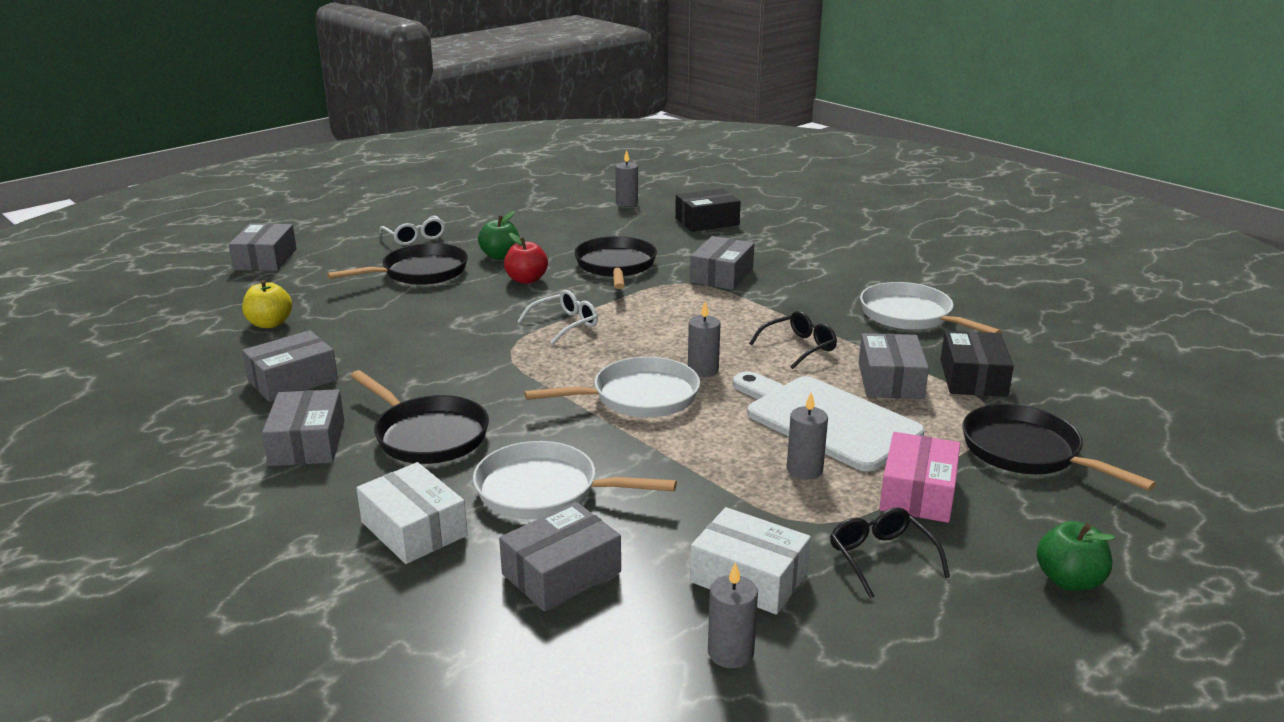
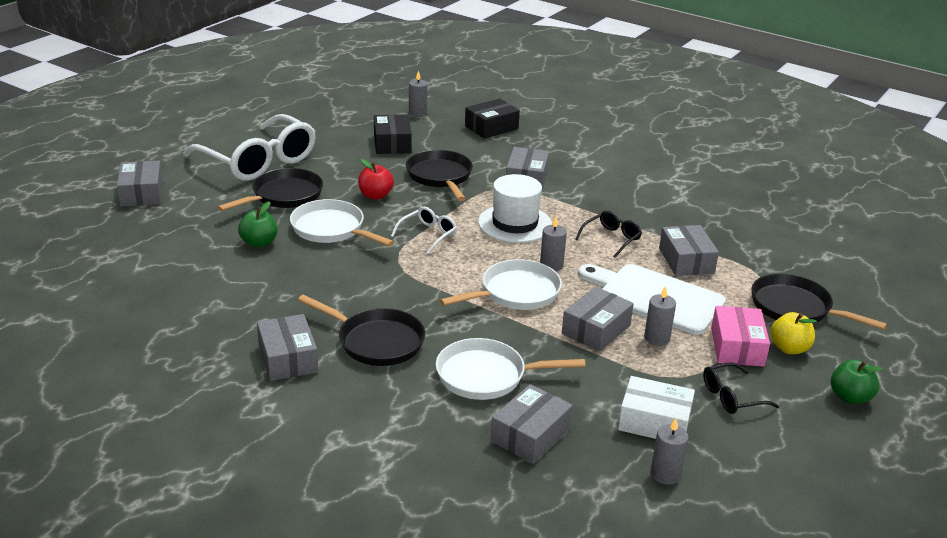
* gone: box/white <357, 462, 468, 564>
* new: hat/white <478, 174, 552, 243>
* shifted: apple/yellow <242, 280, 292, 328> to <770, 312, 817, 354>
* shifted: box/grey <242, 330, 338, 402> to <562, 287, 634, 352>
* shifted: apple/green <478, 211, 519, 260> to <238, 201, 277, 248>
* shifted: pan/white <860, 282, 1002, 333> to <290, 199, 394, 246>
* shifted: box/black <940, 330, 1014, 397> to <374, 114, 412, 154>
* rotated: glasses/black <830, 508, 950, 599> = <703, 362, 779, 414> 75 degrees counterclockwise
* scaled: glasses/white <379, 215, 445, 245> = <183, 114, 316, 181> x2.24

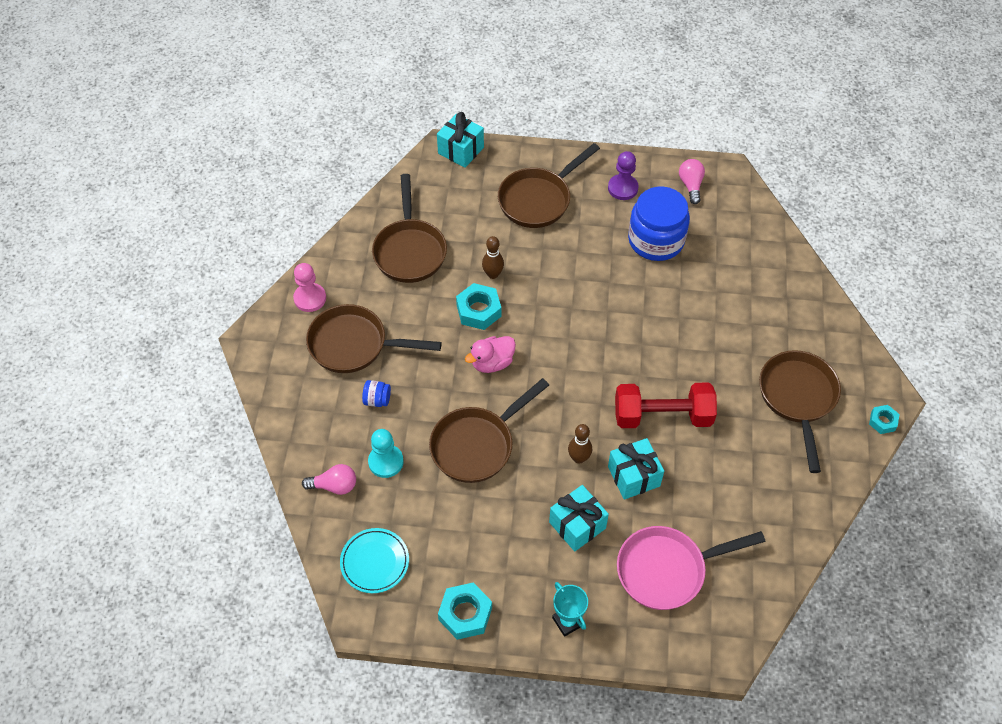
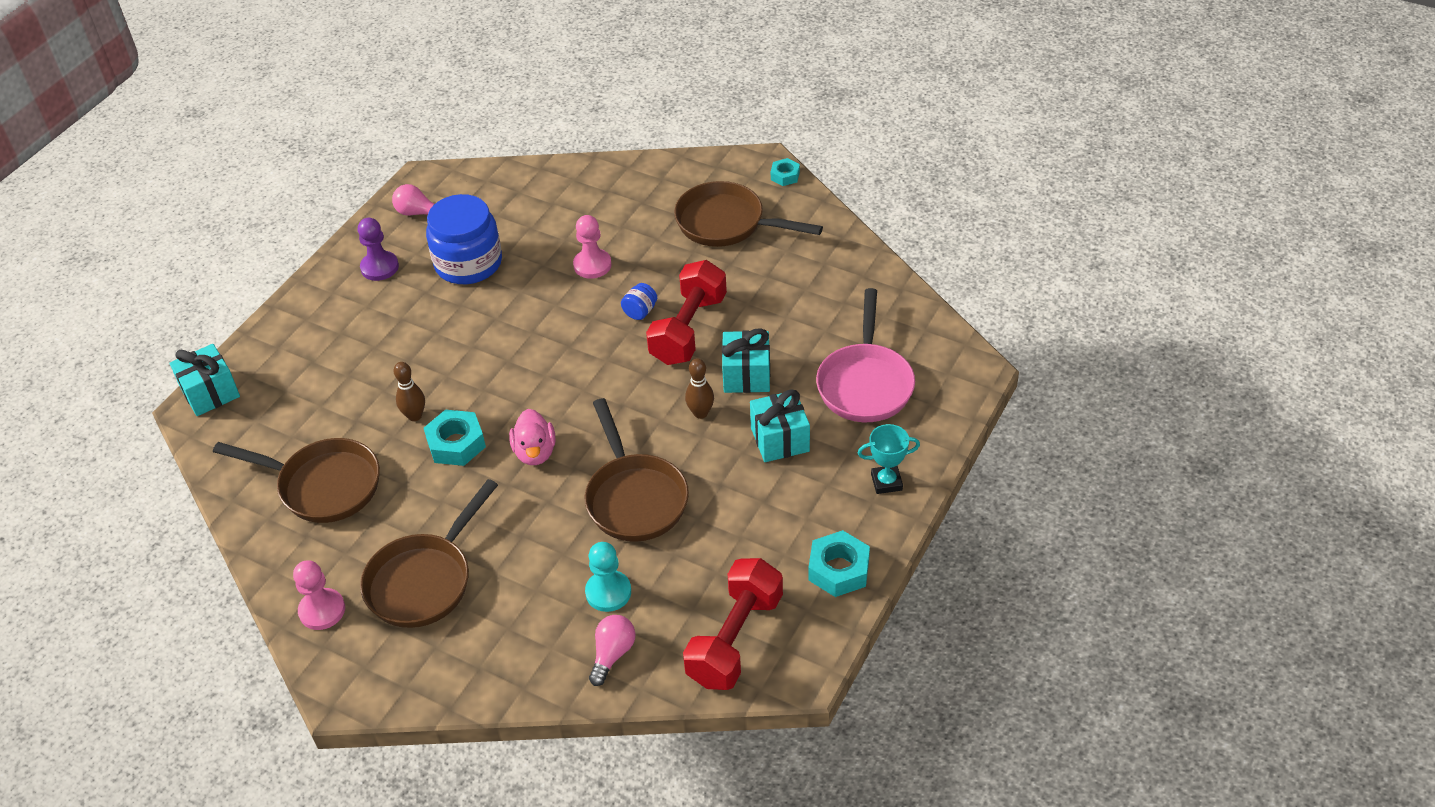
* gone: pan/brown <498, 143, 600, 228>
* new: pawn/pink <573, 215, 612, 279>
* shifted: jar/blue <362, 380, 391, 407> to <621, 283, 657, 320>
* swapped: plate/turquoise <340, 528, 409, 593> to dumbbell/red <683, 558, 783, 690>

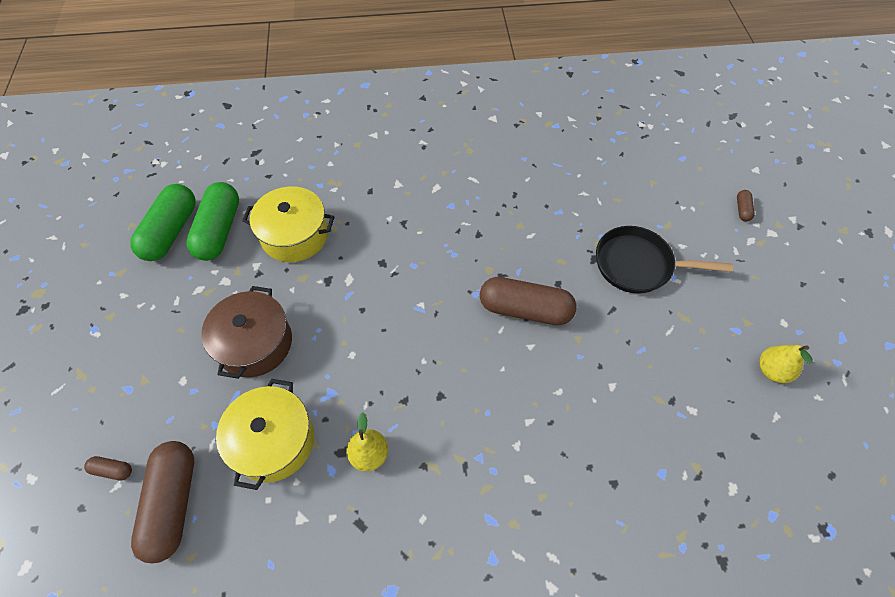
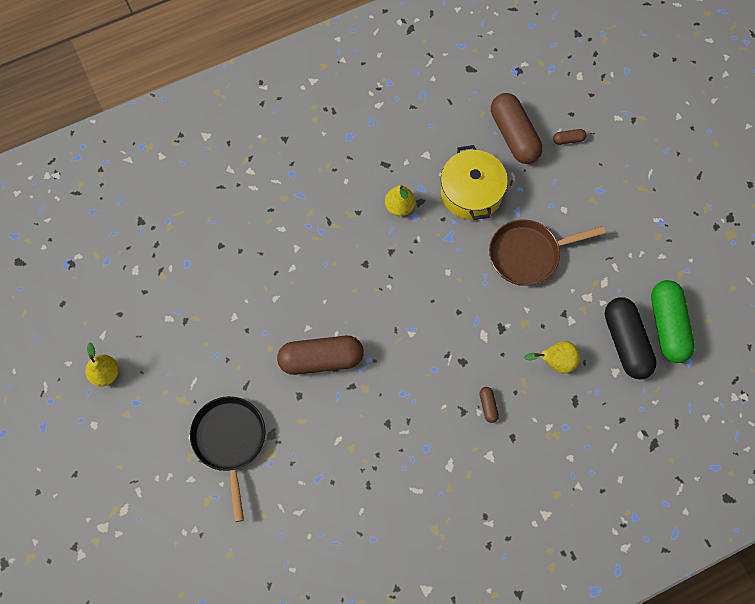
* shifted: capsule/brown <737, 190, 755, 221> to <479, 387, 499, 423>
* swapped: pot/brown <201, 286, 292, 379> to pan/brown <489, 220, 606, 286>
* swapped: pot/yellow <242, 186, 335, 262> to pear/yellow <524, 341, 580, 373>
* repainted: capsule/green <186, 182, 239, 261> to capsule/black <605, 297, 657, 379>
* rotated: pan/black <596, 226, 733, 294> = <190, 396, 266, 522> 90 degrees counterclockwise

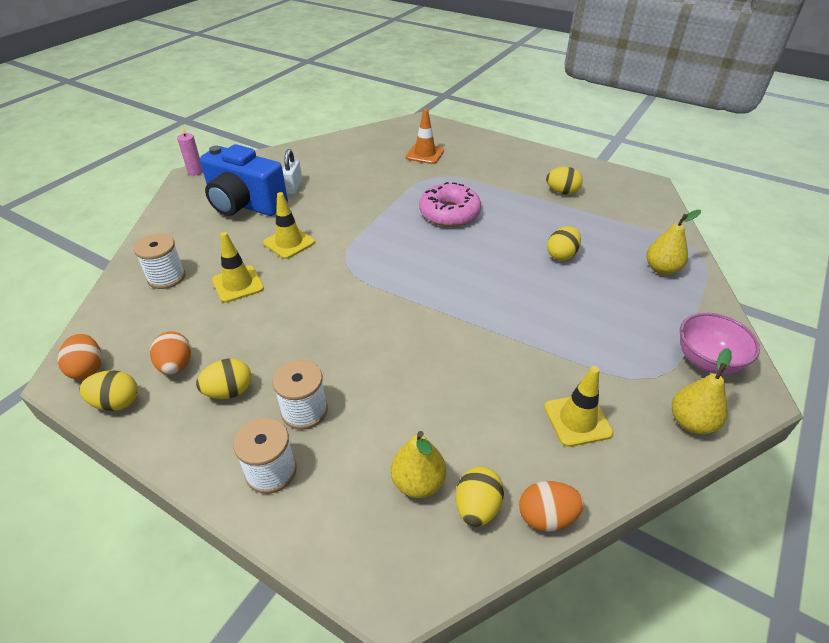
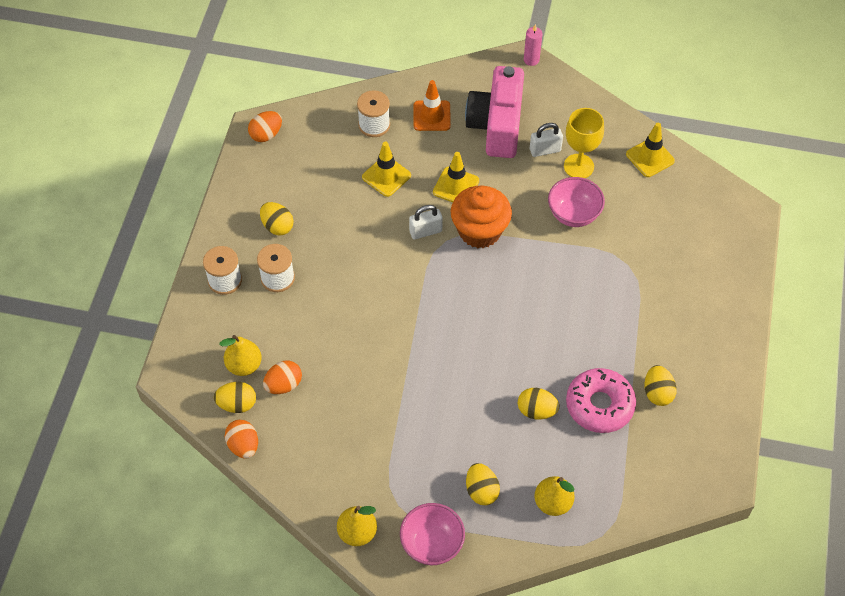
* new: padlock/white <409, 205, 443, 239>
* new: cupcake/orange <451, 186, 512, 248>
* new: bowl/pink <548, 177, 605, 227>
* new: goblet/yellow <564, 108, 604, 178>
* shifted: egg/yellow <79, 370, 138, 411> to <466, 463, 500, 505>
* shifted: egg/orange <150, 331, 191, 375> to <263, 361, 302, 394>
* shifted: traffic cone/orange <406, 109, 444, 164> to <414, 80, 451, 131>
* shifted: donut/pink <419, 182, 481, 227> to <566, 368, 636, 433>
* shifted: traffic cone/yellow <544, 366, 613, 447> to <626, 123, 675, 177>
* repainted: camera/blue <200, 144, 288, 216> to camera/pink <465, 66, 524, 158>

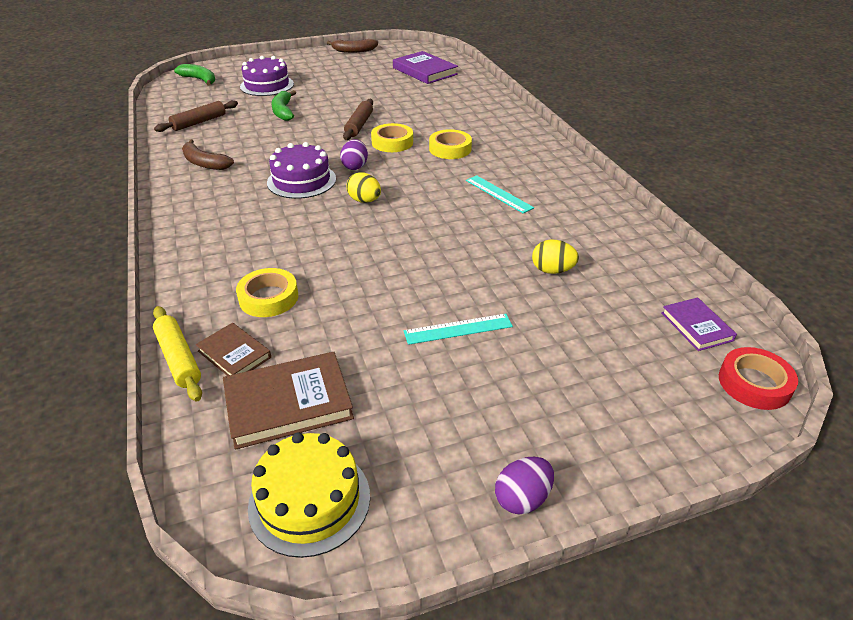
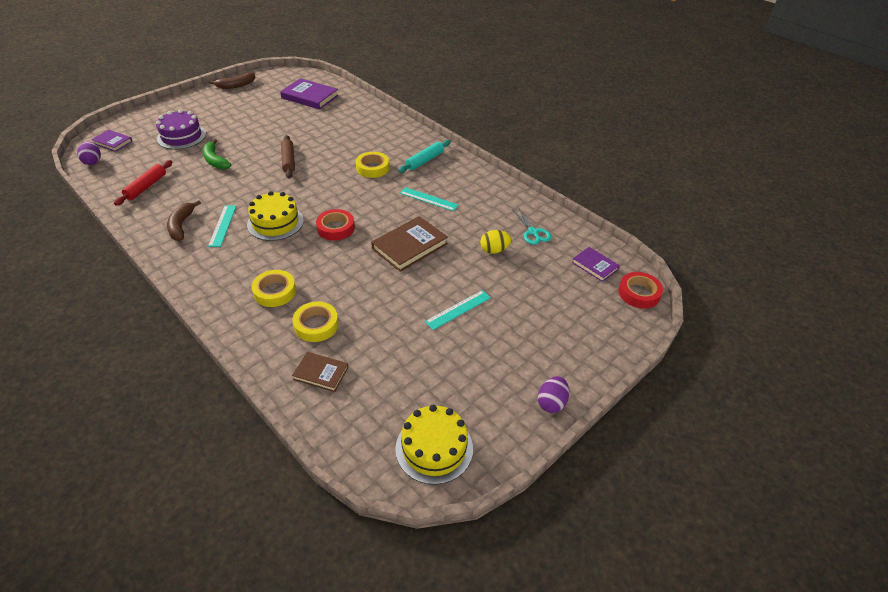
* gone: rolling pin/yellow <153, 306, 202, 401>
* new: ruler/turquoise <208, 205, 236, 247>
* new: rolling pin/turquoise <398, 140, 451, 173>
* new: scissors/turquoise <512, 207, 551, 245>
* shifted: book/brown <223, 352, 354, 450> to <371, 216, 448, 272>
* shifted: egg/purple <340, 139, 368, 170> to <77, 142, 101, 165>
* shifted: tape/yellow <371, 123, 413, 152> to <251, 270, 296, 307>
* swapped: banana/green <174, 64, 215, 86> to book/purple <91, 130, 132, 152>
* swapped: egg/yellow <346, 172, 381, 203> to tape/red <316, 209, 355, 241>
* repainted: rolling pin/brown <154, 100, 238, 132> to rolling pin/red <114, 160, 172, 206>
* repainted: cake/purple <267, 142, 336, 199> to cake/yellow <247, 191, 304, 241>
* rotated: banana/brown <182, 139, 234, 170> = <167, 200, 201, 241> 75 degrees clockwise

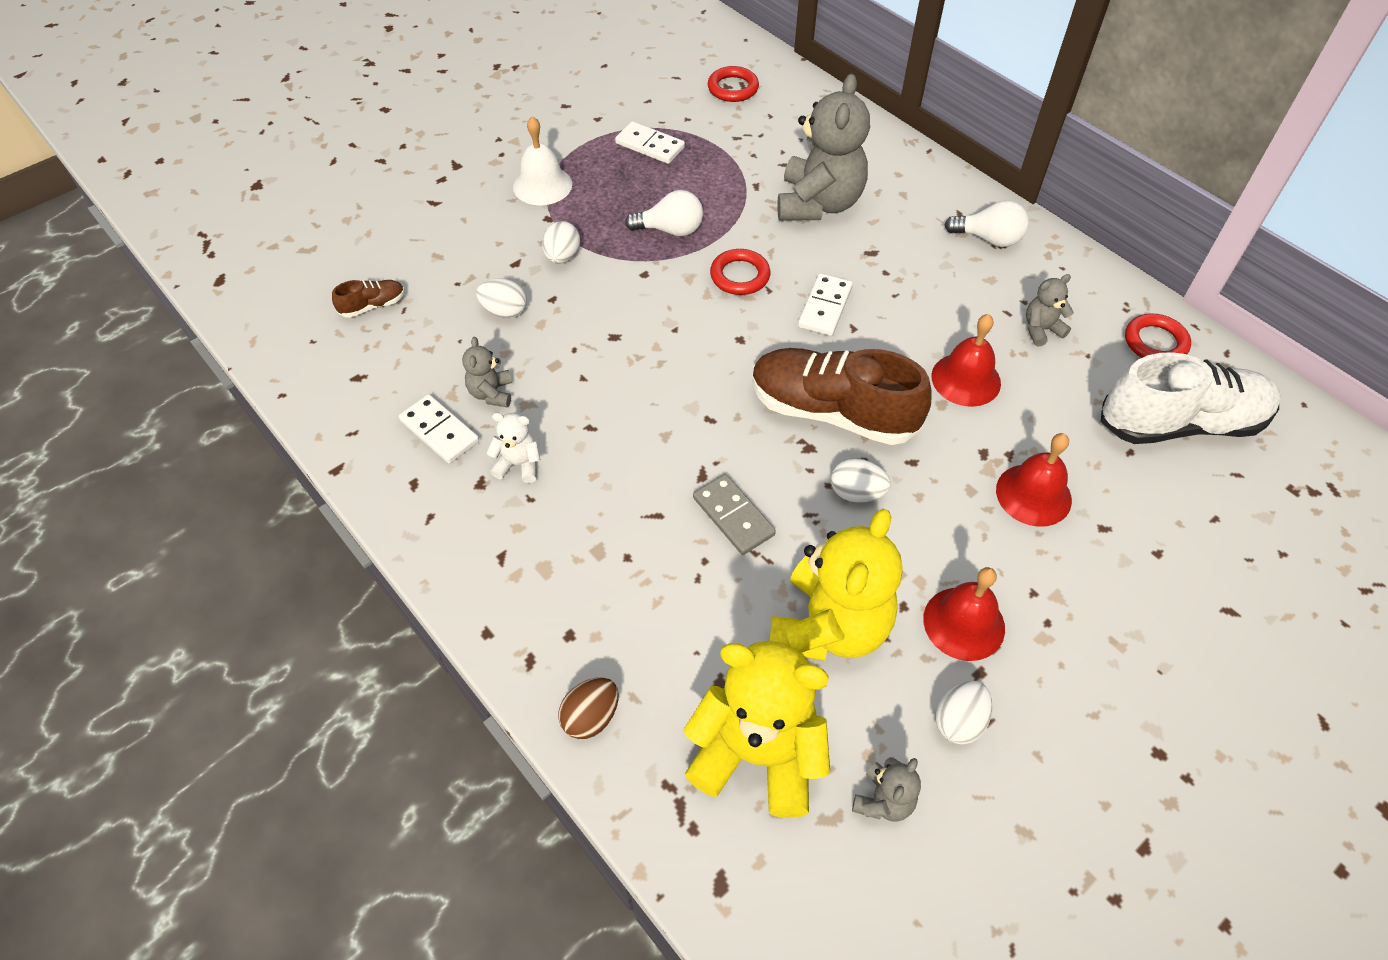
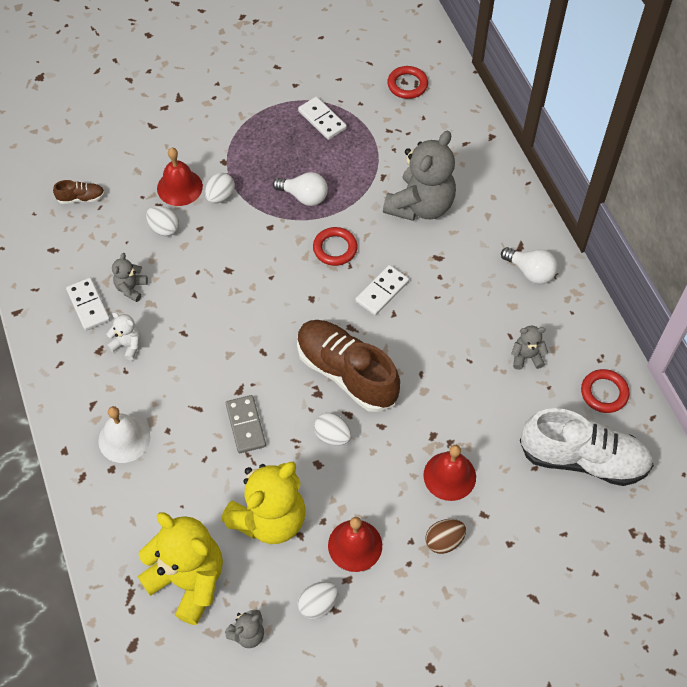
* shifted: bell/white <513, 116, 572, 205> to <98, 406, 151, 463>
* shifted: egg/brown <559, 677, 619, 739> to <425, 519, 466, 554>
* shifted: bell/red <931, 314, 1001, 407> to <157, 148, 203, 206>

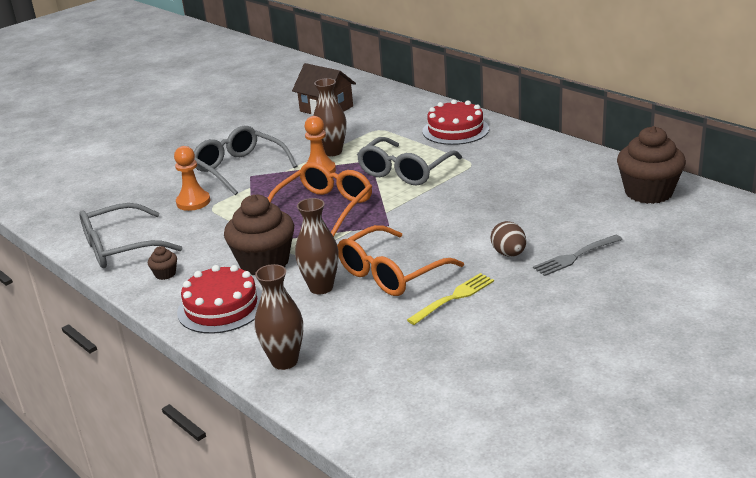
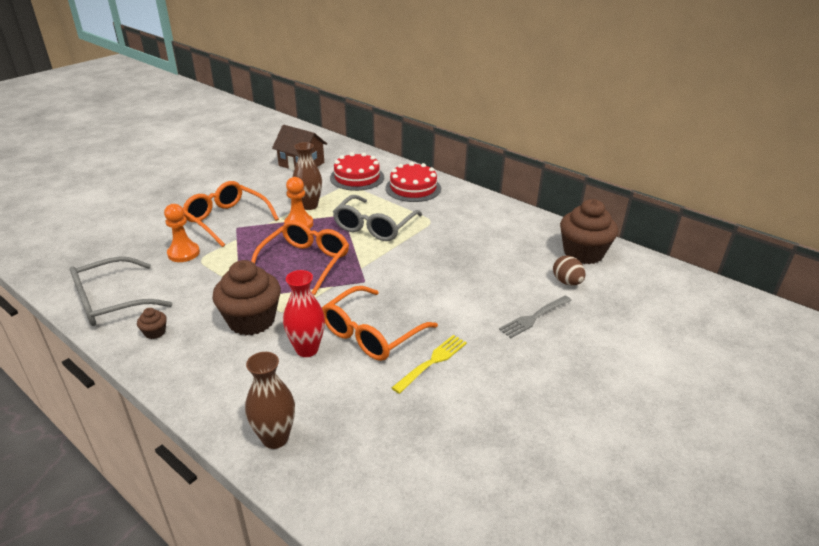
* shifted: cake/red <177, 265, 262, 334> to <330, 152, 384, 191>
* shifted: egg/brown <491, 221, 526, 257> to <553, 255, 585, 286>
* repainted: glasses/grey <194, 126, 297, 195> to glasses/orange <183, 181, 279, 247>
* repainted: vase/brown <295, 198, 339, 295> to vase/red <283, 270, 325, 357>

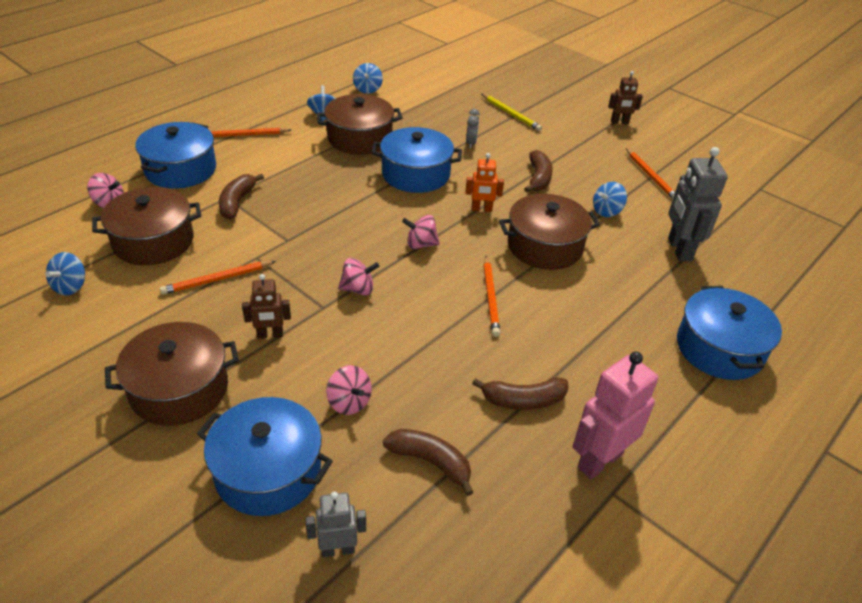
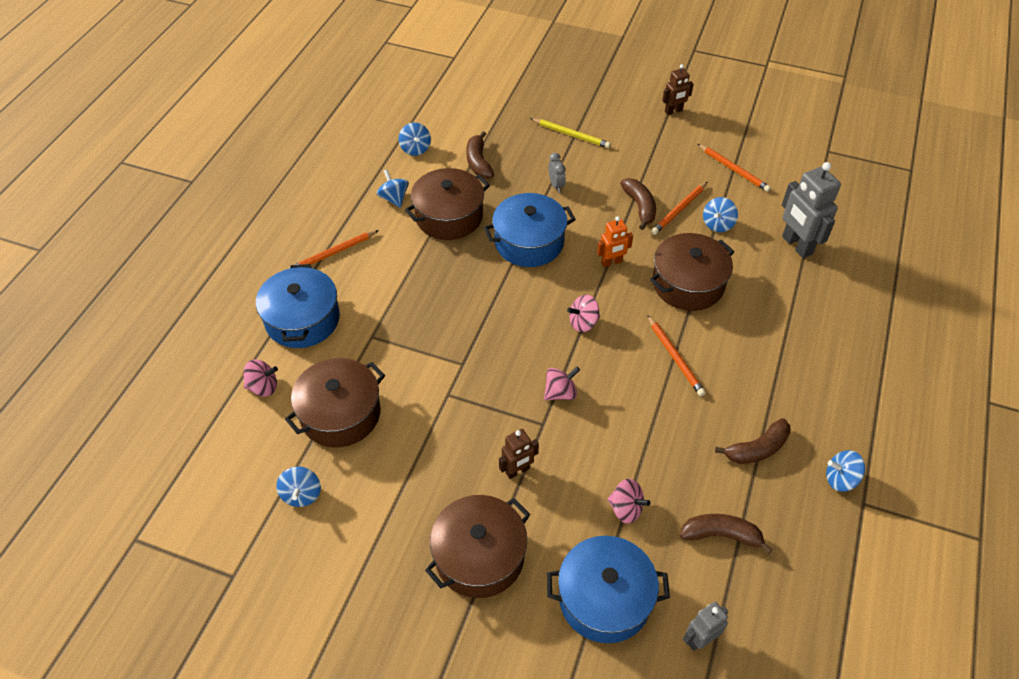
* gone: pot/blue <677, 286, 782, 380>
* shifted: pencil/orange <160, 261, 276, 295> to <651, 182, 708, 235>
* shifted: banana/brown <219, 174, 264, 219> to <466, 131, 494, 179>
* swapped: robot/pink <573, 352, 658, 479> to spinning top/blue <826, 450, 865, 492>

